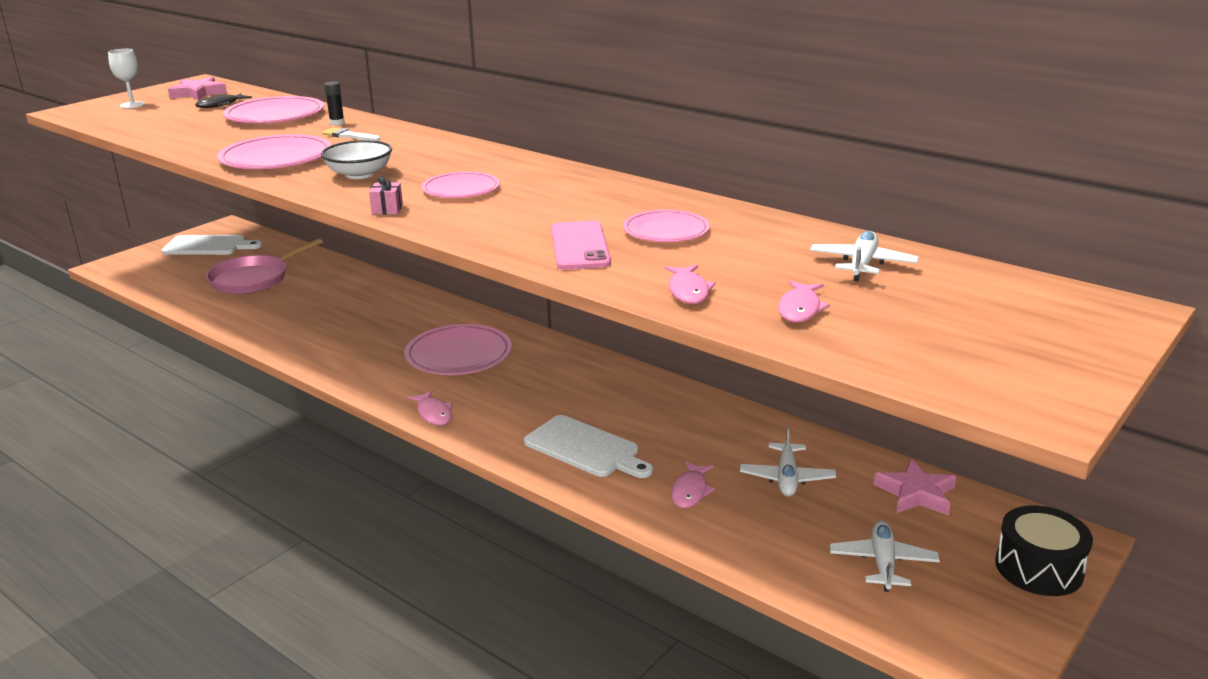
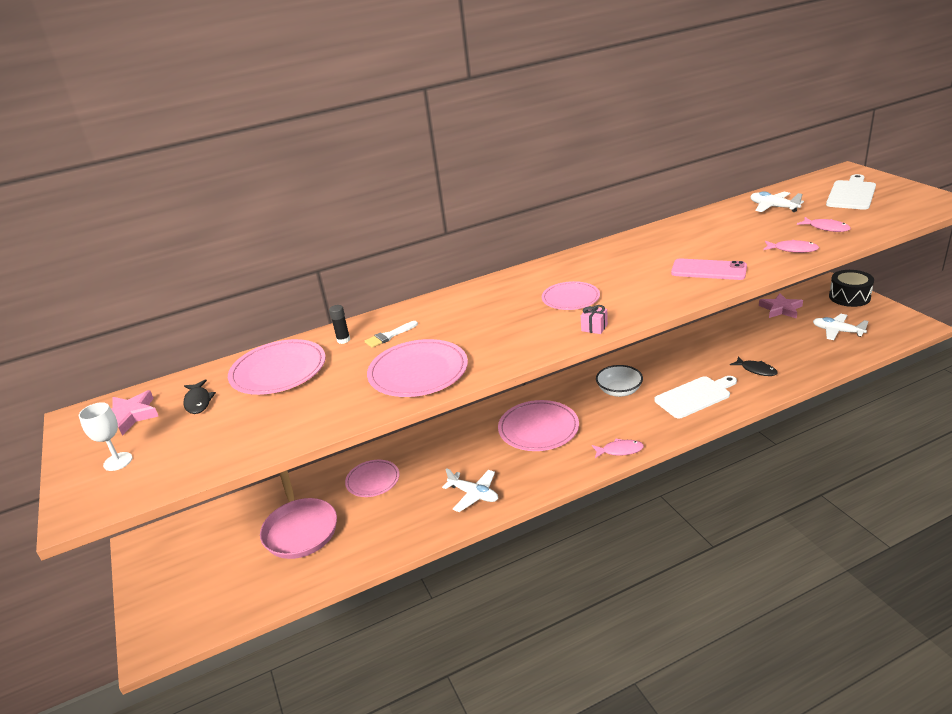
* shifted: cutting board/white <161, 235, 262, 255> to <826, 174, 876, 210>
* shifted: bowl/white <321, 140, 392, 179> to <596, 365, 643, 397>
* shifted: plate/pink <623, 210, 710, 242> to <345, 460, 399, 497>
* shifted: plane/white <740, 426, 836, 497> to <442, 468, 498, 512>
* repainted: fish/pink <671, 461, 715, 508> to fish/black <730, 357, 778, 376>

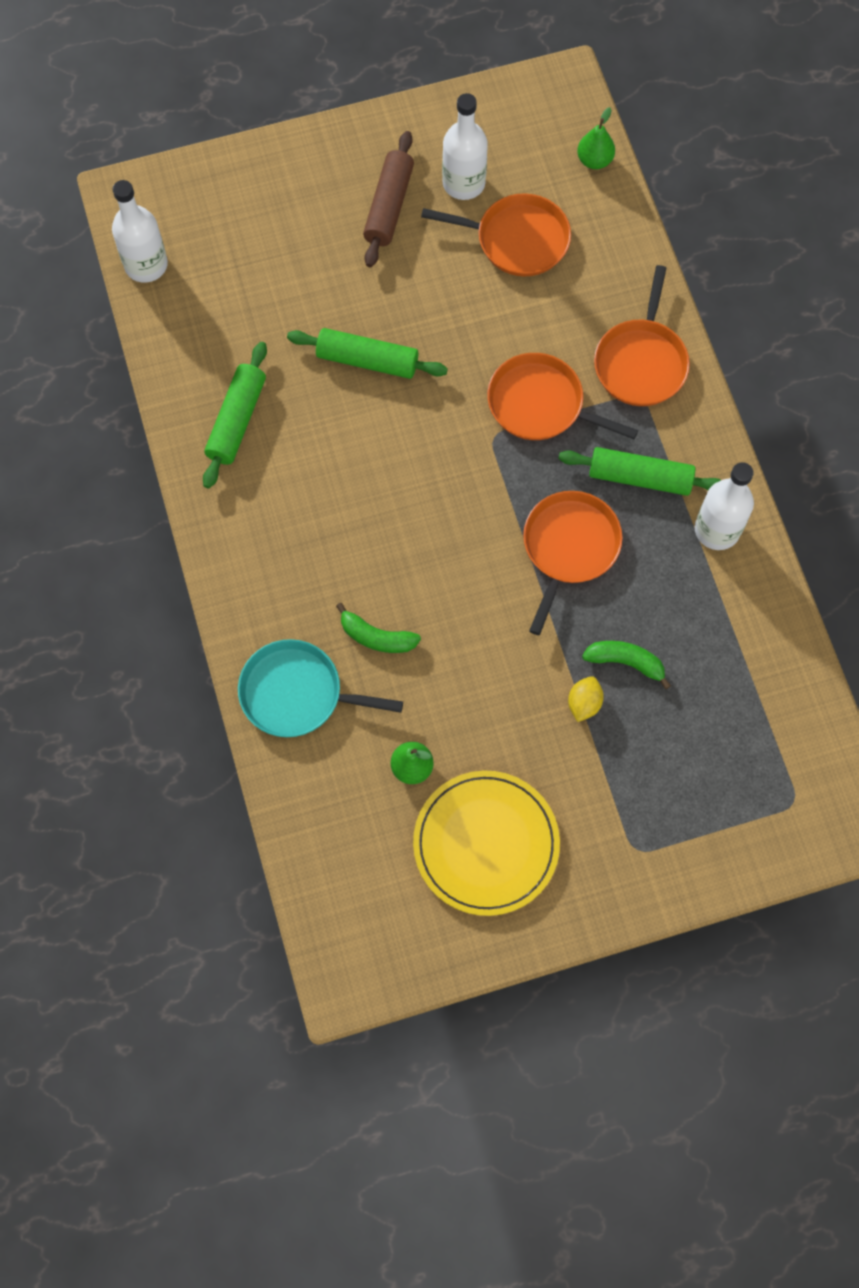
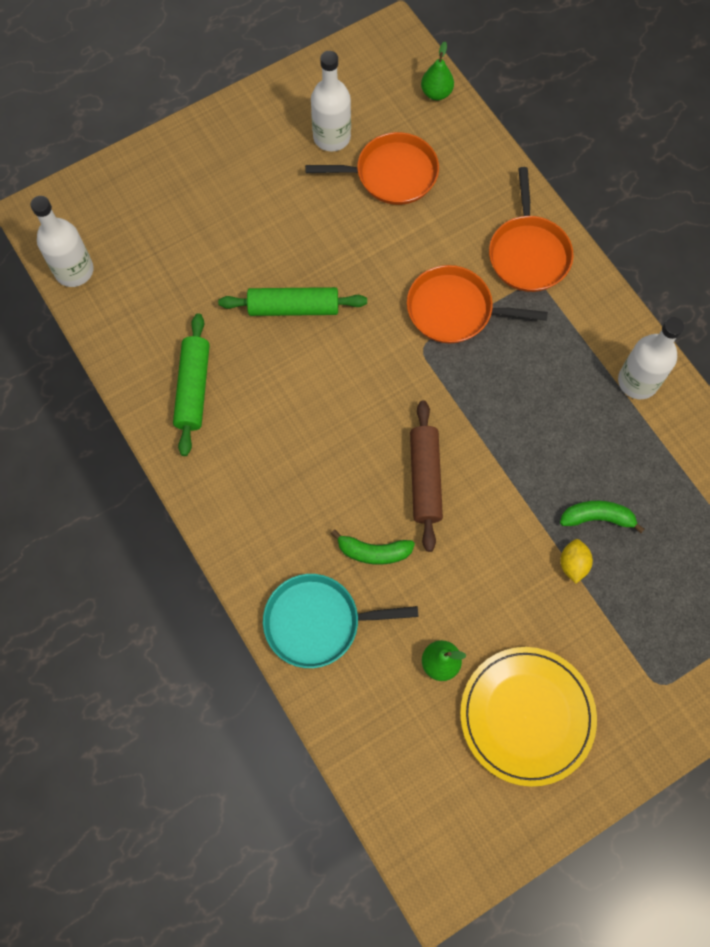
* gone: pan/orange <523, 491, 623, 635>
* gone: rolling pin/green <558, 447, 721, 496>
* shifted: rolling pin/brown <363, 131, 414, 267> to <410, 400, 443, 552>

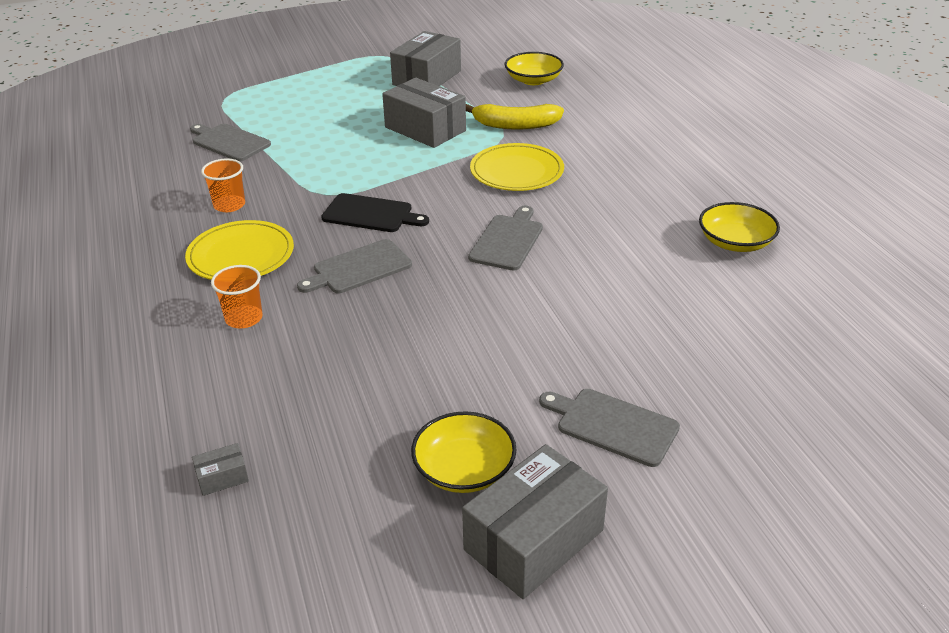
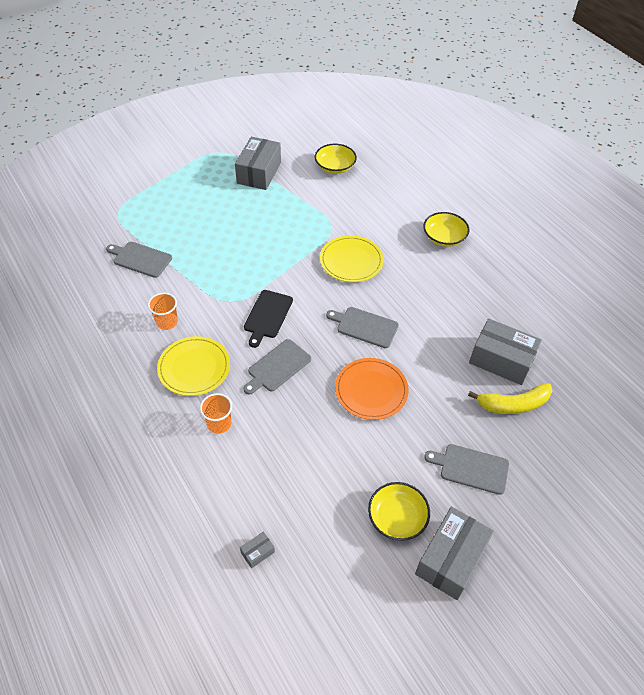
* new: plate/orange <335, 358, 409, 420>
* shifted: box/grey <382, 78, 466, 148> to <469, 319, 542, 385>
* shifted: banana/yellow <466, 104, 564, 130> to <468, 383, 552, 414>
* shifted: bowl/yellow <699, 202, 780, 252> to <423, 212, 469, 247>
* rotated: cutting board/black <321, 193, 429, 232> = <244, 290, 293, 348> 105 degrees clockwise
* rotated: cutting board/grey <468, 206, 543, 271> = <326, 307, 399, 348> 75 degrees counterclockwise

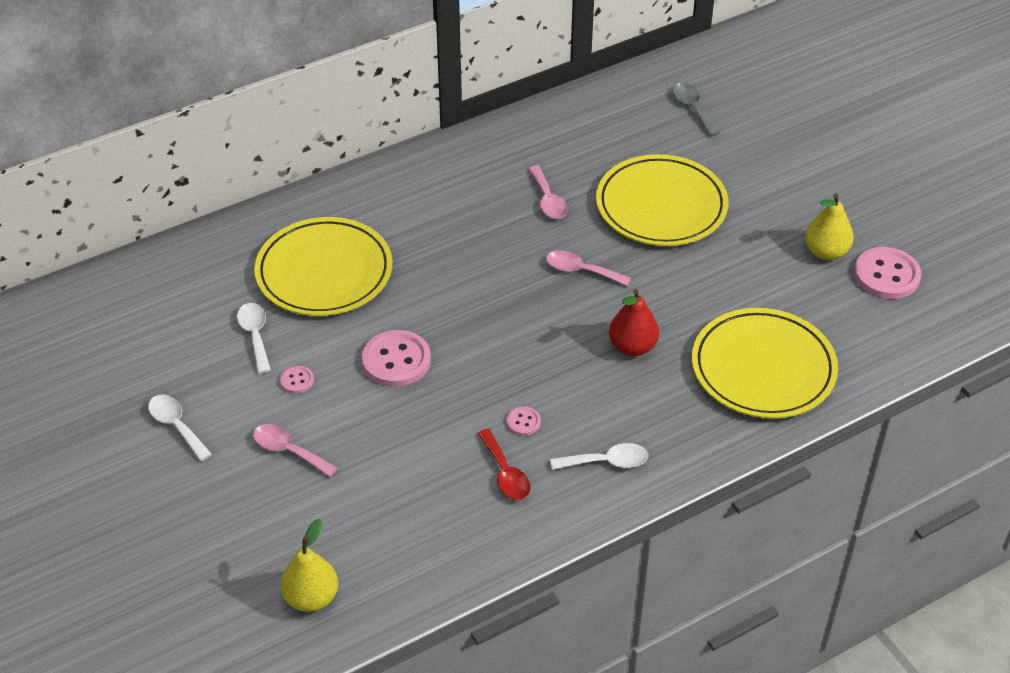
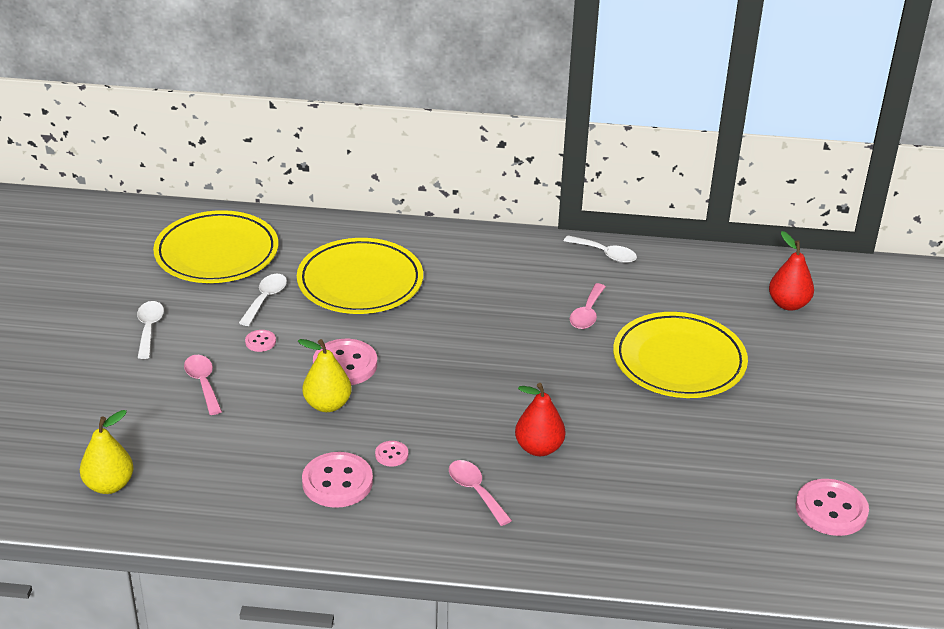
* shifted: spoon/pink <546, 250, 631, 286> to <449, 460, 512, 526>
* shifted: spoon/white <550, 443, 648, 470> to <564, 235, 637, 263>
* shifted: plate/yellow <692, 308, 838, 418> to <153, 210, 278, 283>
* shifted: pear/yellow <805, 193, 854, 260> to <298, 339, 352, 412>
* swapped: spoon/red <477, 429, 530, 500> to button/pink <302, 452, 373, 508>
* swapped: spoon/grey <672, 83, 720, 137> to pear/red <769, 231, 814, 311>

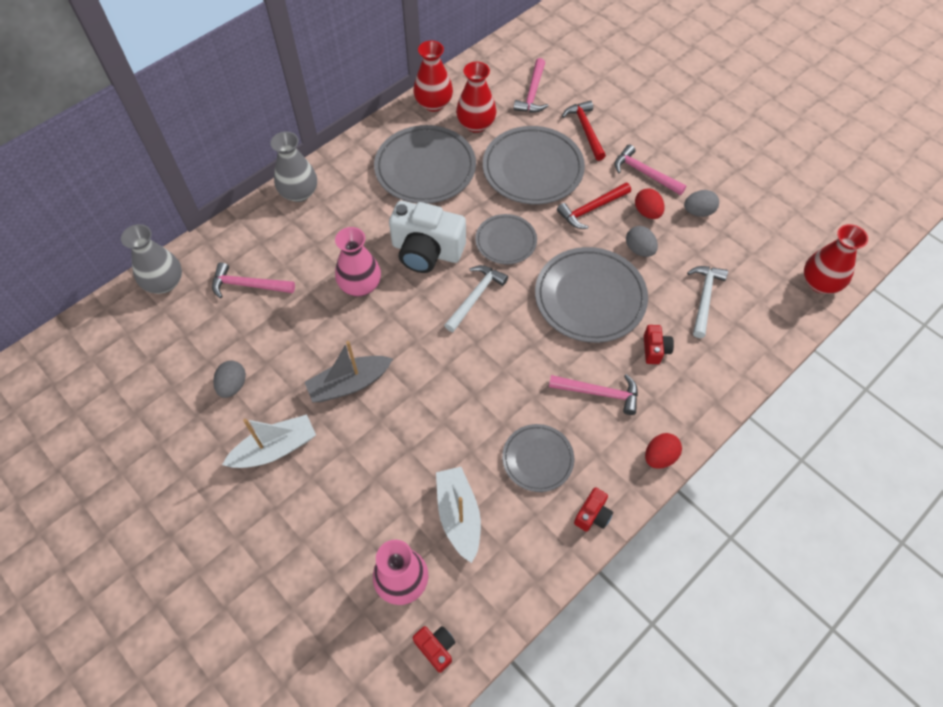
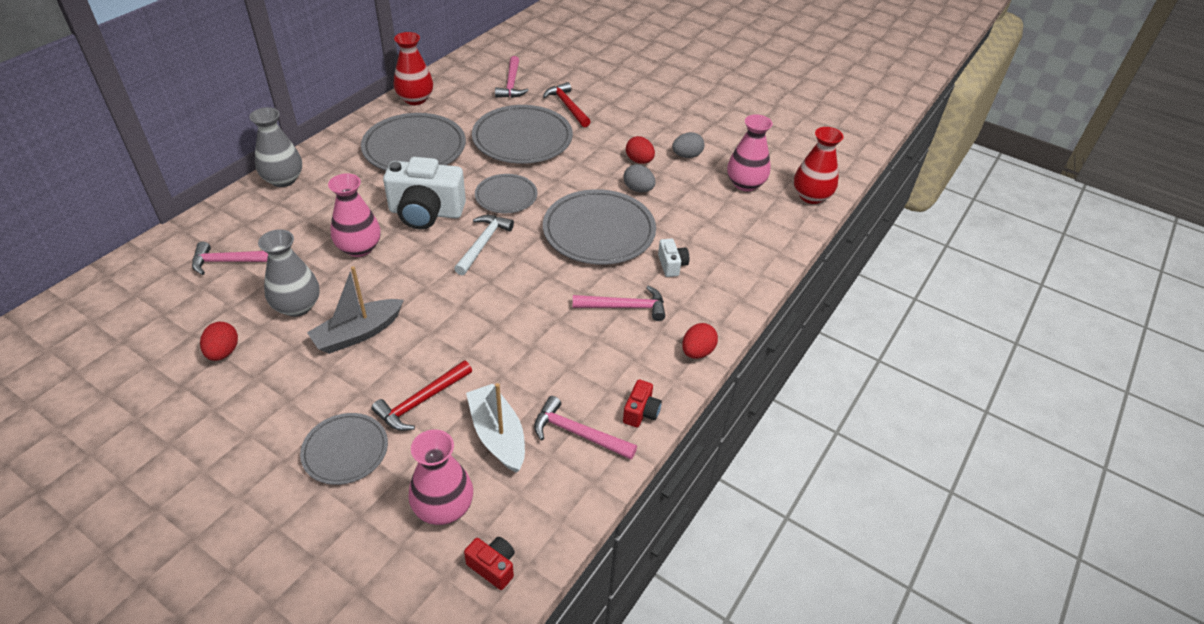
* gone: boat/white <222, 414, 316, 468>
* gone: vase/red <456, 62, 496, 133>
* gone: hammer/white <687, 266, 728, 338>
* new: vase/pink <727, 114, 773, 191>
* shifted: vase/grey <121, 224, 182, 294> to <258, 229, 320, 317>
* shifted: plate/grey <502, 424, 574, 492> to <300, 413, 388, 485>
* shifted: hammer/red <557, 183, 631, 229> to <372, 360, 472, 431>
* shifted: hammer/pink <614, 144, 686, 195> to <534, 396, 637, 460>
* repainted: egg/grey <213, 361, 246, 398> to egg/red <200, 322, 238, 361>
* repainted: camera/red <644, 325, 674, 364> to camera/white <658, 238, 689, 277>

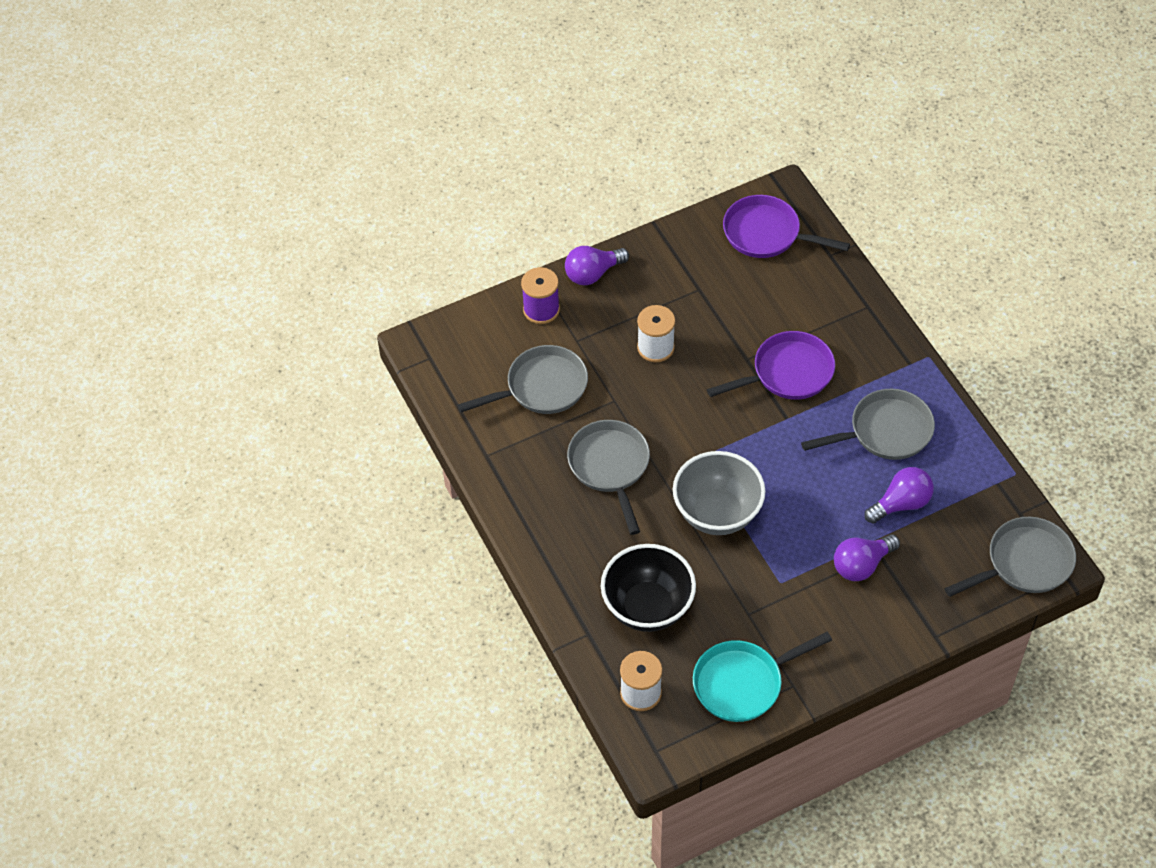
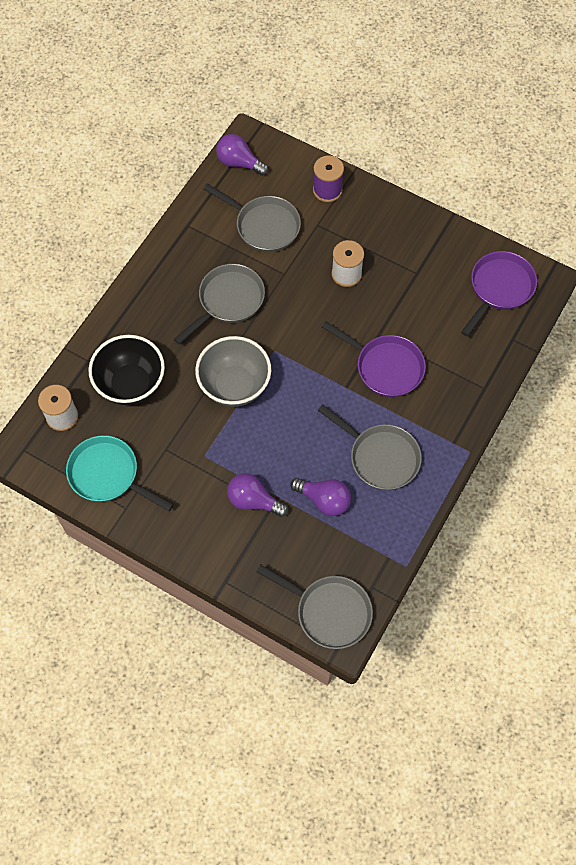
* shifted: light bulb/purple <565, 246, 629, 285> to <216, 134, 269, 176>
* rotated: pan/purple <723, 195, 850, 258> = <461, 251, 537, 336> 45 degrees clockwise

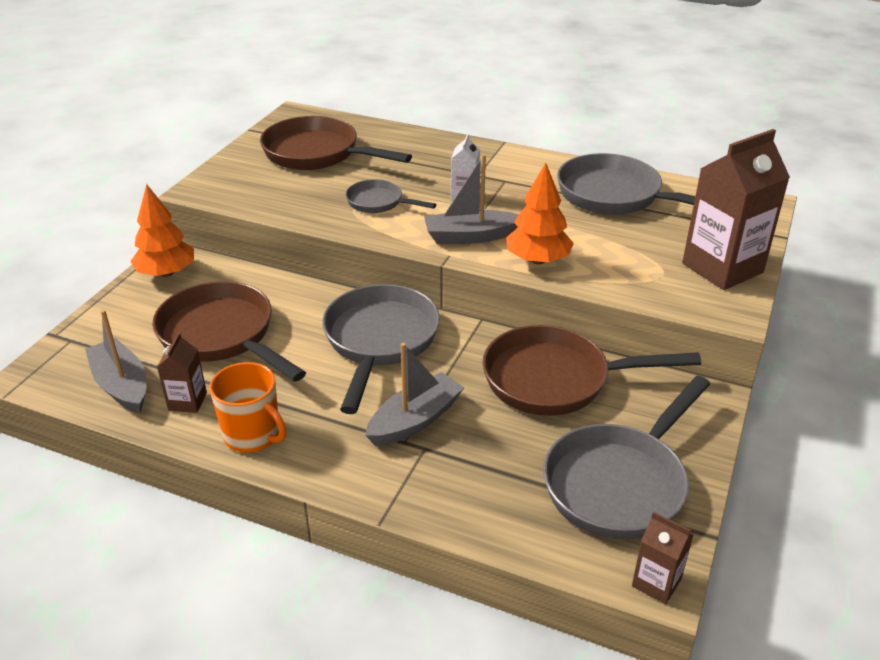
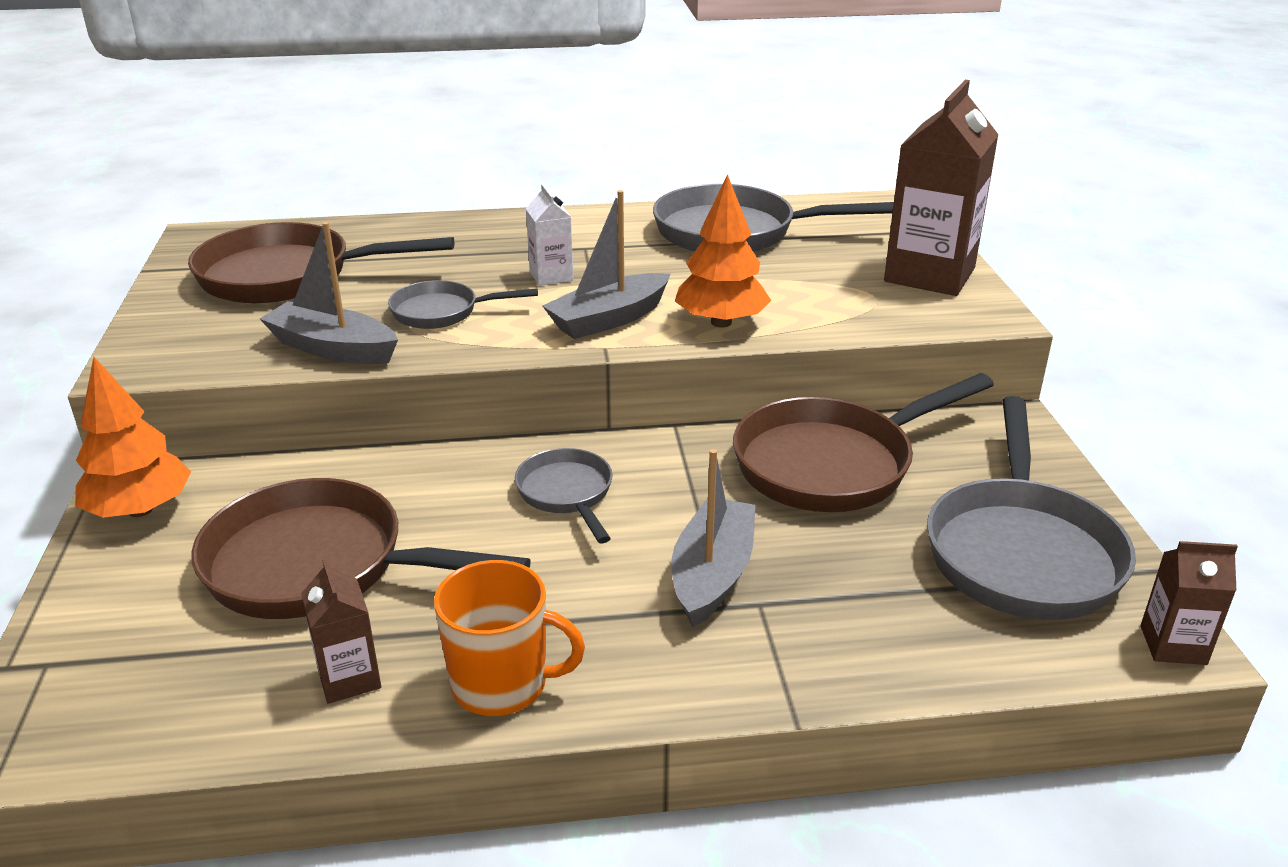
* shifted: boat/grey <85, 310, 147, 414> to <260, 222, 398, 364>
* scaled: pan/grey <322, 284, 440, 414> = <515, 448, 613, 544> x0.54

